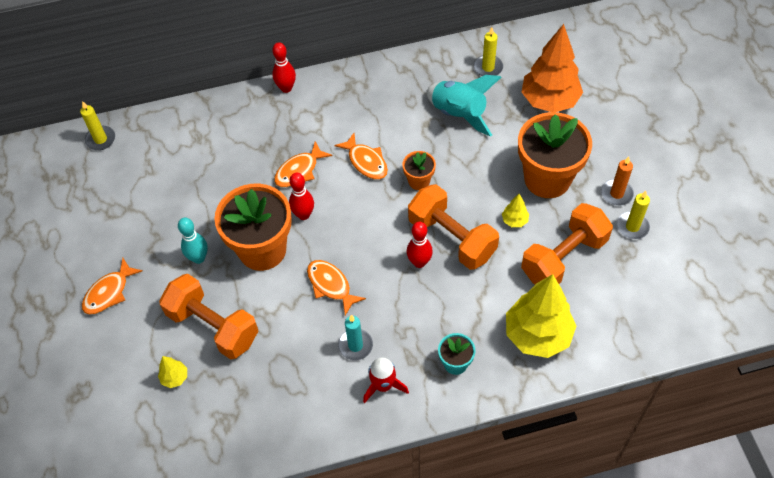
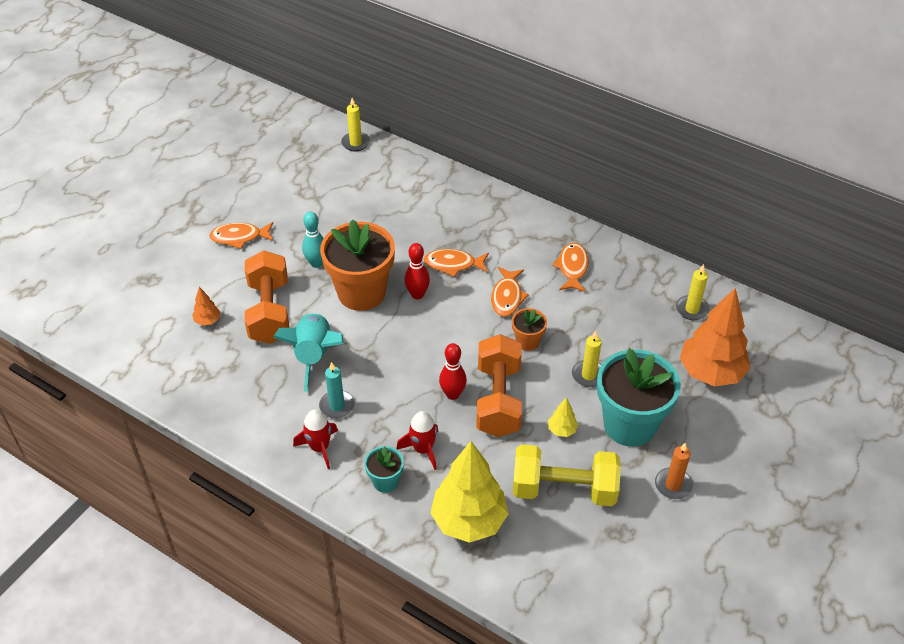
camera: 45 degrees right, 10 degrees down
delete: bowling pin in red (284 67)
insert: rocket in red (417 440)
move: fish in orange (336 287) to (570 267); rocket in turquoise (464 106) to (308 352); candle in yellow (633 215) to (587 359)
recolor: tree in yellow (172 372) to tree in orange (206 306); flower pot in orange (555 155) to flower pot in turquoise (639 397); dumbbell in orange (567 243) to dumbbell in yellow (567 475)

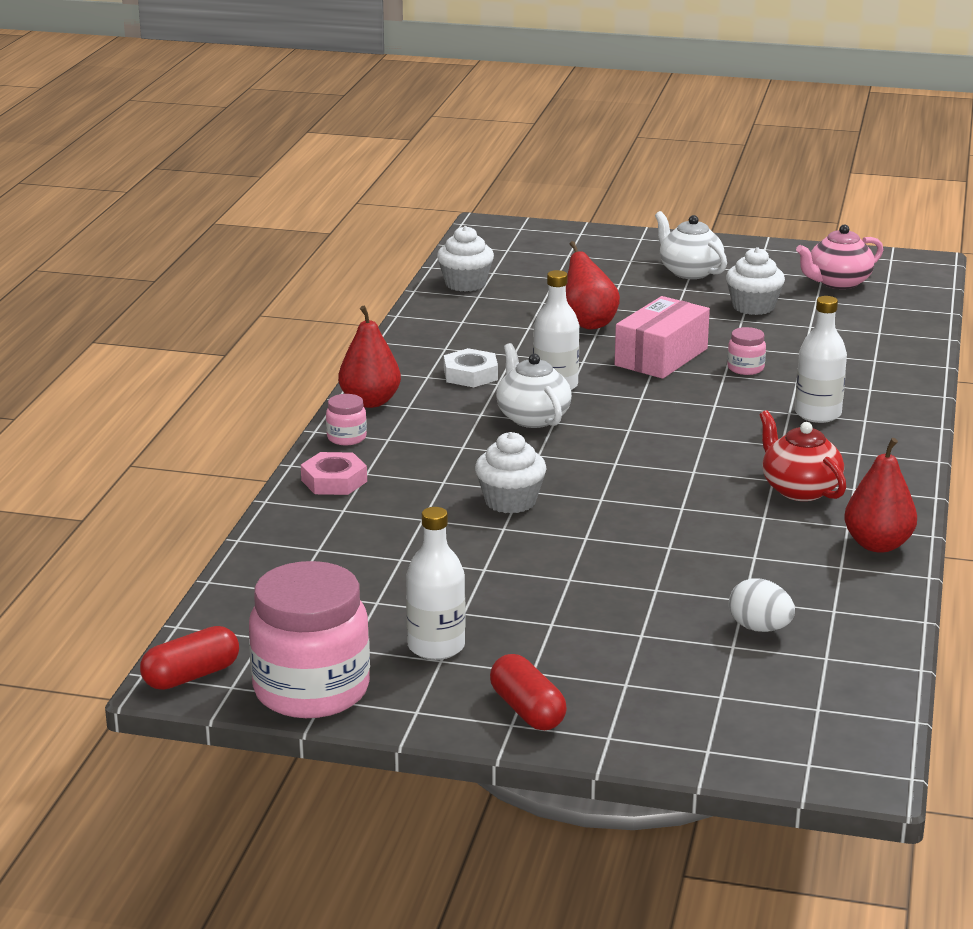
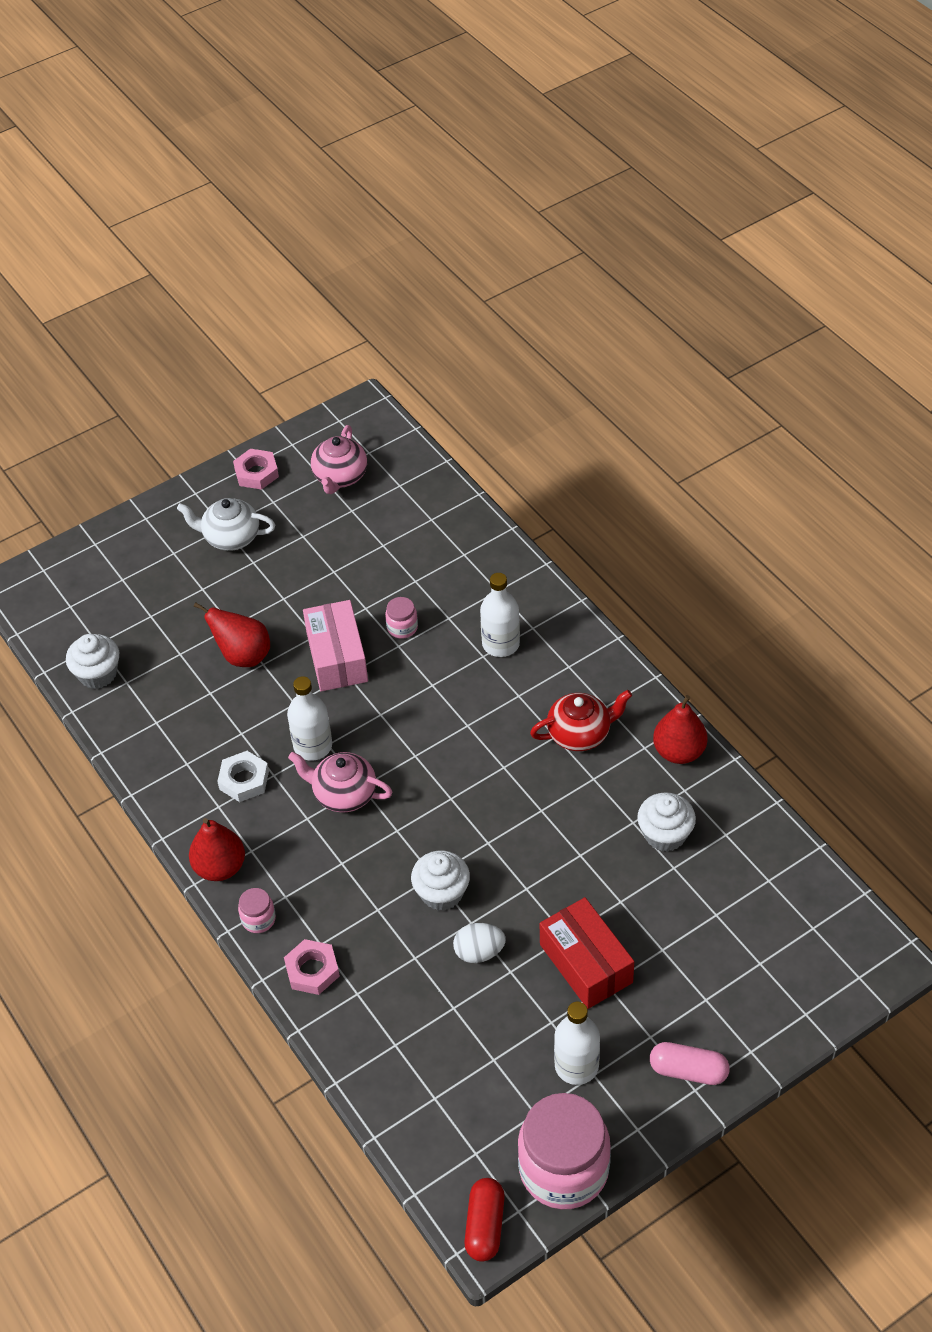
camera: 45 degrees left, 25 degrees up
insert: nut in pink (256 469); box in red (587 953)
move: cupcake in white (755 281) to (666 822); egg in white (762 605) to (479 943)
recolor: capsule in red (528 692) to capsule in pink (690 1063); teapot in white (534 385) to teapot in pink (340 782)
rotate: teapot in red (802 455) = (581 720) 150 degrees clockwise

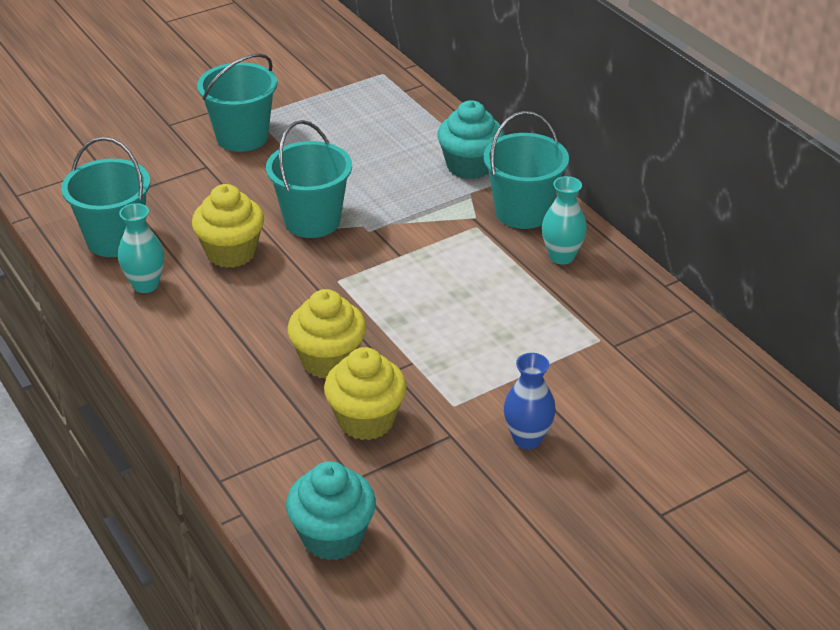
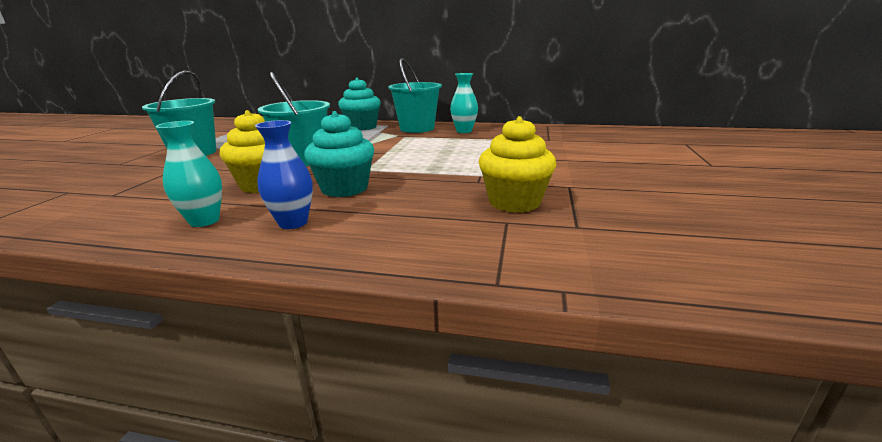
camera: 45 degrees left, 15 degrees down
delete: bucket in turquoise (105 197); cupcake in yellow (326 334)
move: cupcake in turquoise (331 511) to (339 154); vase in blue (530 401) to (284 174)

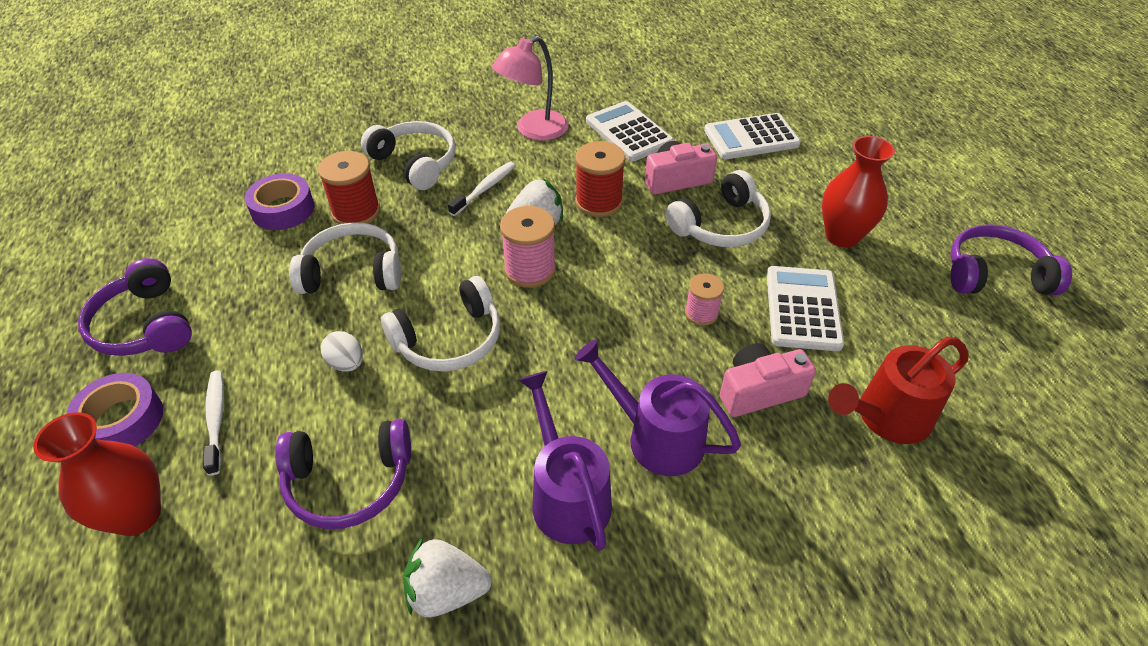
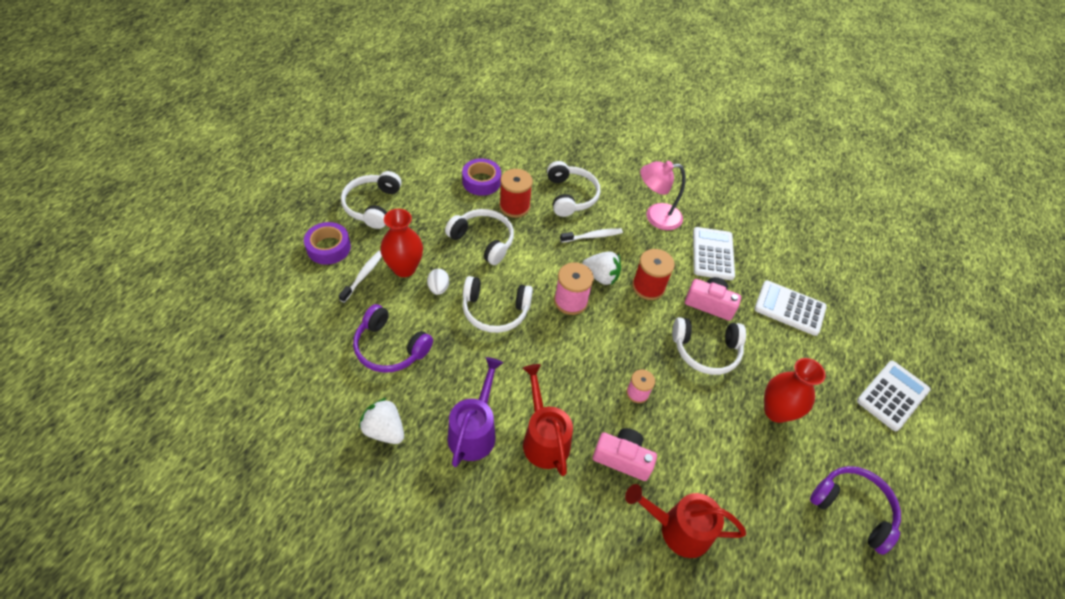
camera: 35 degrees right, 5 degrees up
move: vase in red (97 474) to (401 243); calculator in white (805 308) to (894 396)
recolor: headphones in purple (135 307) to headphones in white (371 200); watering can in purple (657 407) to watering can in red (548 420)

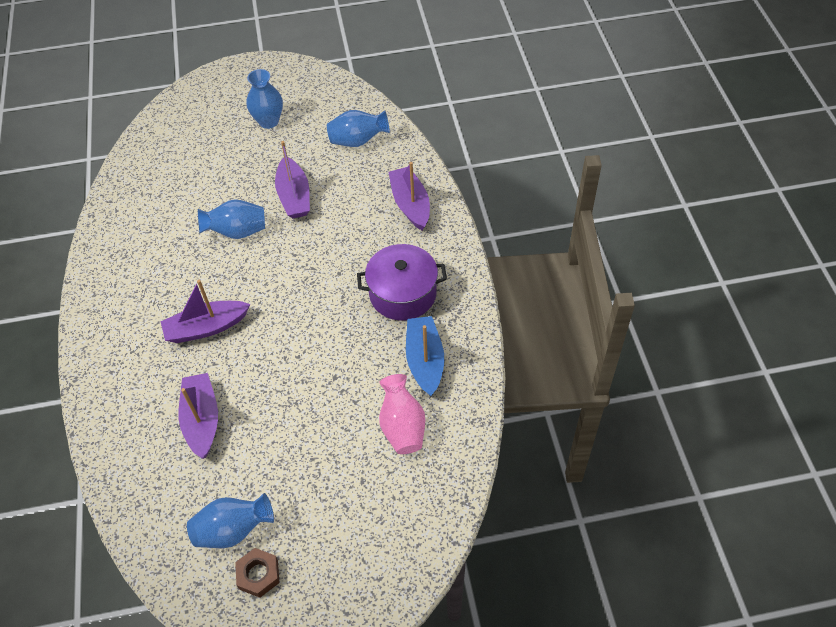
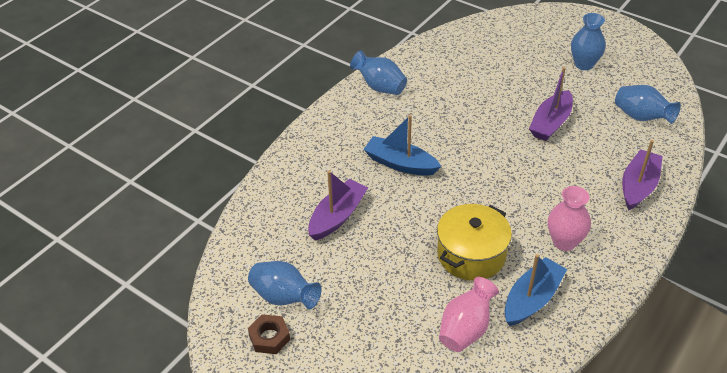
camera: 45 degrees right, 10 degrees down
insert: pot in yellow (474 242)
move: vase in blue (231 219) to (378 72)
replace: pot in purple (402 282) to vase in pink (569 218)
recolor: boat in purple (205 311) to boat in blue (402 145)

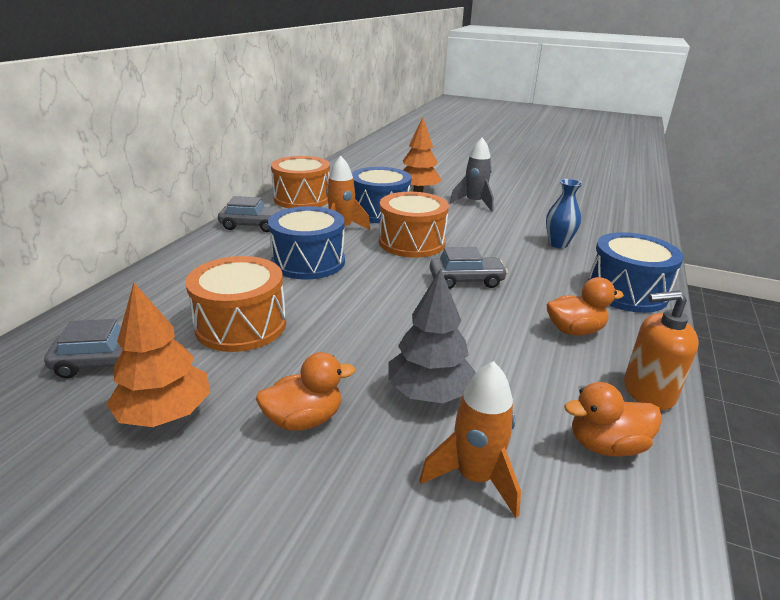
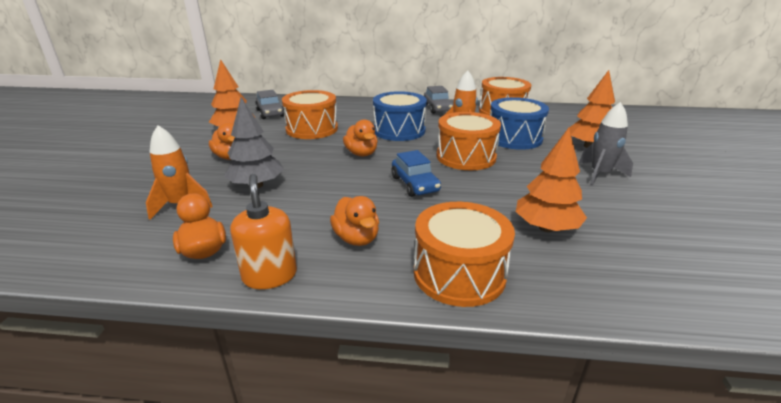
camera: 75 degrees right, 0 degrees up
insert: duck in orange (360 137)
replace: vase in blue (564 213) to tree in orange (551 180)
recolor: car in grey (469 268) to car in blue (416 173); drum in blue (635 272) to drum in orange (464 254)

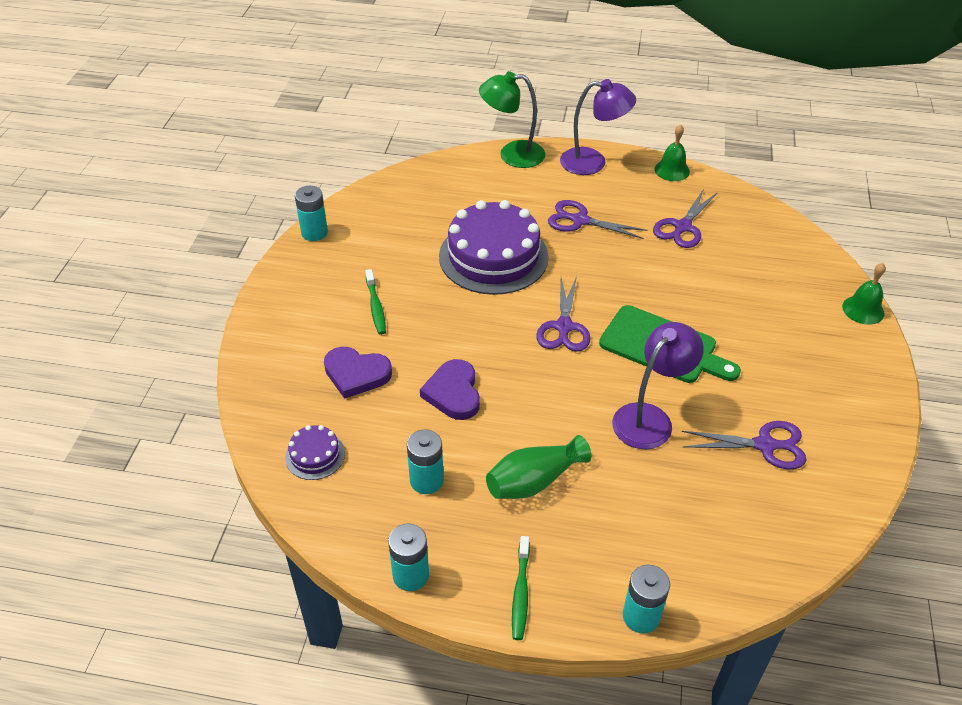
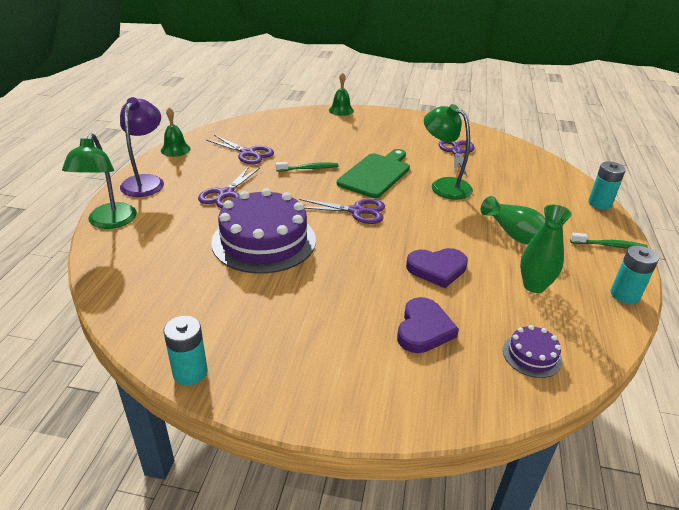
camera: 90 degrees left, 10 degrees down
move: toothbrush in green (375 302) to (307 167)
replace: battery in turquoise (425 461) to vase in green (546 249)
recolor: lamp in purple (658 385) to lamp in green (448 152)

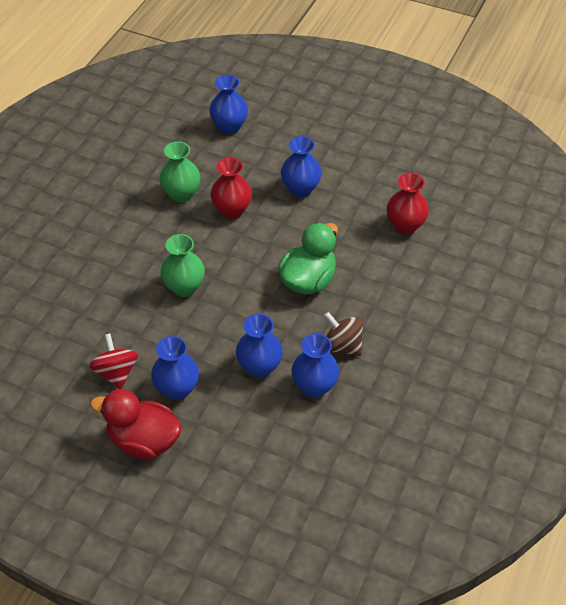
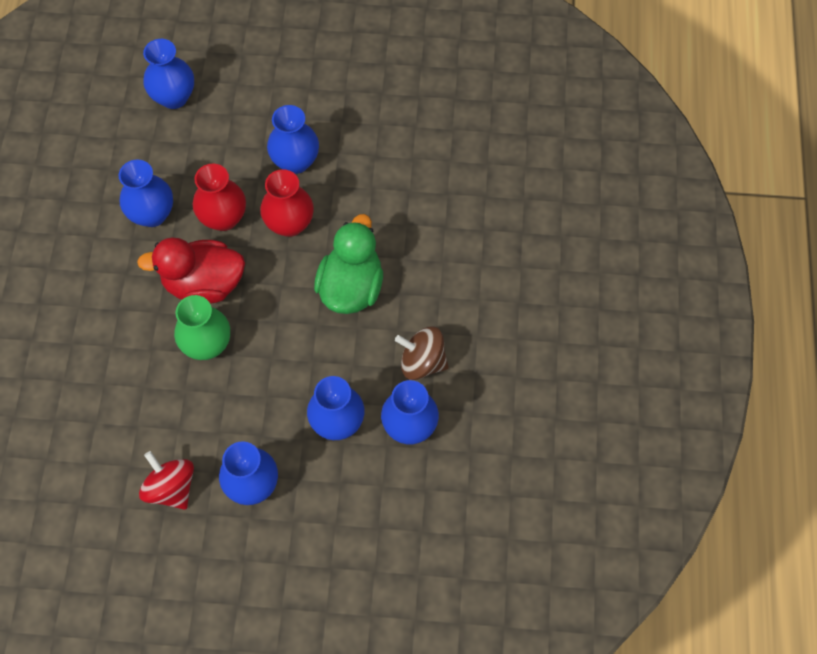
camera: 20 degrees left, 15 degrees up
move: duck in red (136 424) to (191 271); vase in red (408 204) to (287 203)
recolor: vase in green (179 172) to vase in blue (146 193)

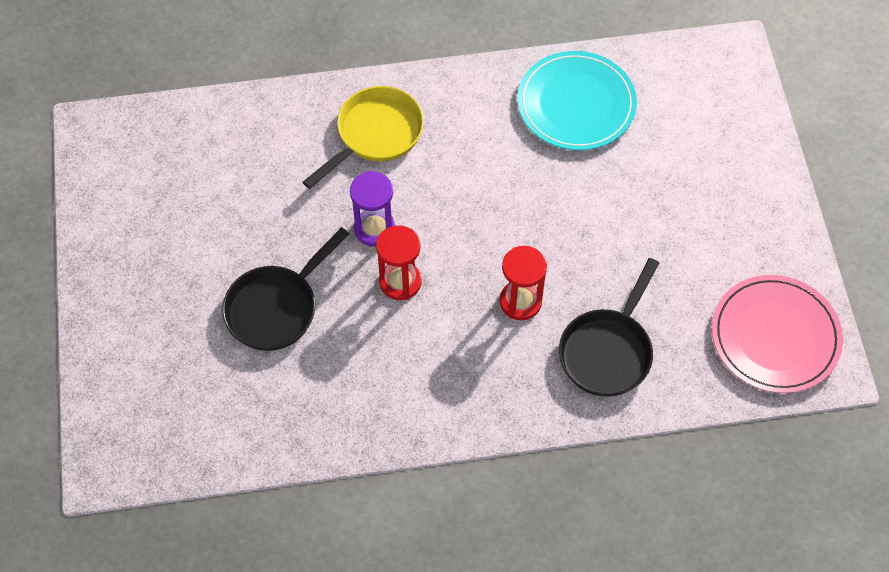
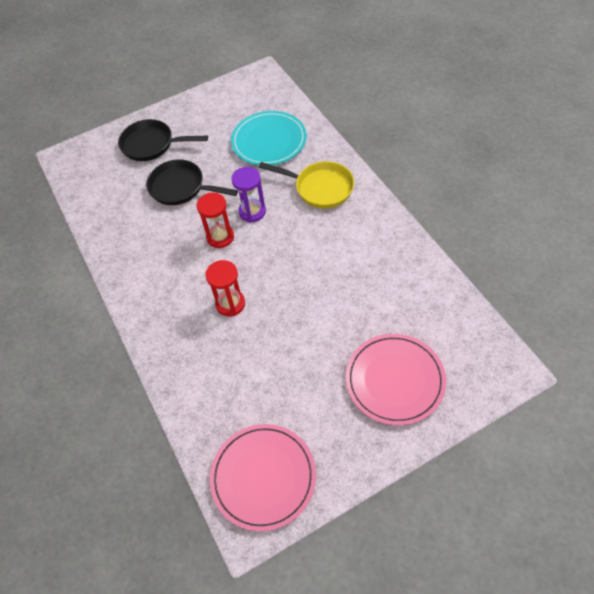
camera: 75 degrees right, 5 degrees down
insert: plate in pink (396 379)
move: plate in turquoise (577 100) to (269 138); pan in black (609 327) to (163 140)

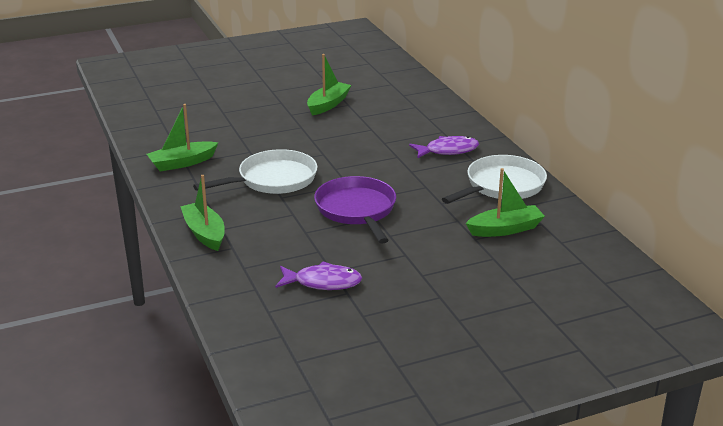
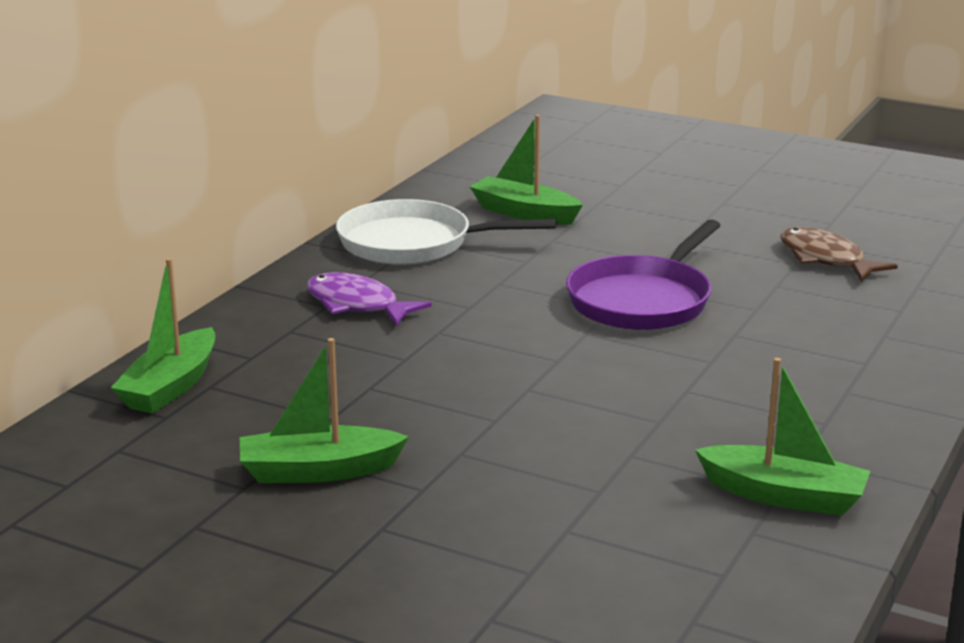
camera: 130 degrees left, 5 degrees down
delete: pan in white (255 171)
move: boat in green (202 213) to (163 336)
recolor: fish in purple (318 275) to fish in brown (839 254)

